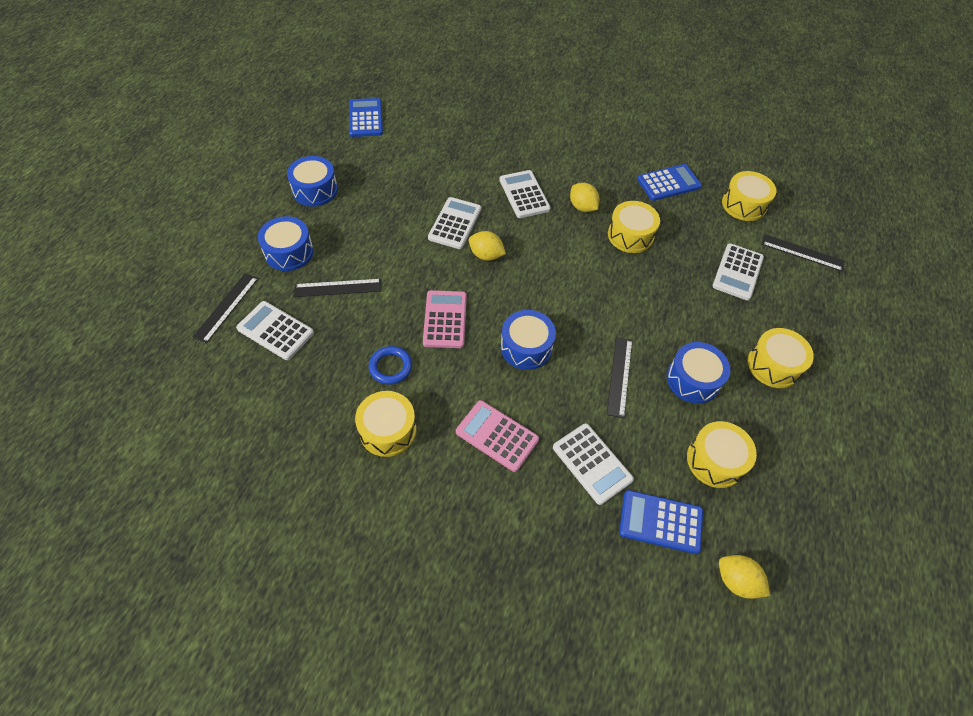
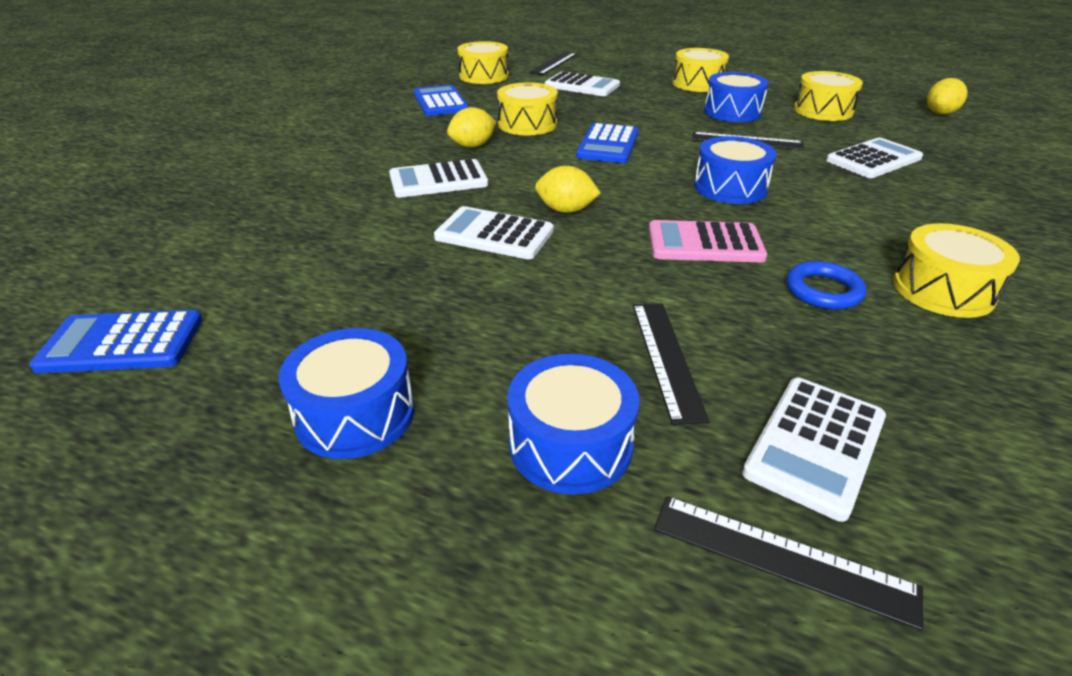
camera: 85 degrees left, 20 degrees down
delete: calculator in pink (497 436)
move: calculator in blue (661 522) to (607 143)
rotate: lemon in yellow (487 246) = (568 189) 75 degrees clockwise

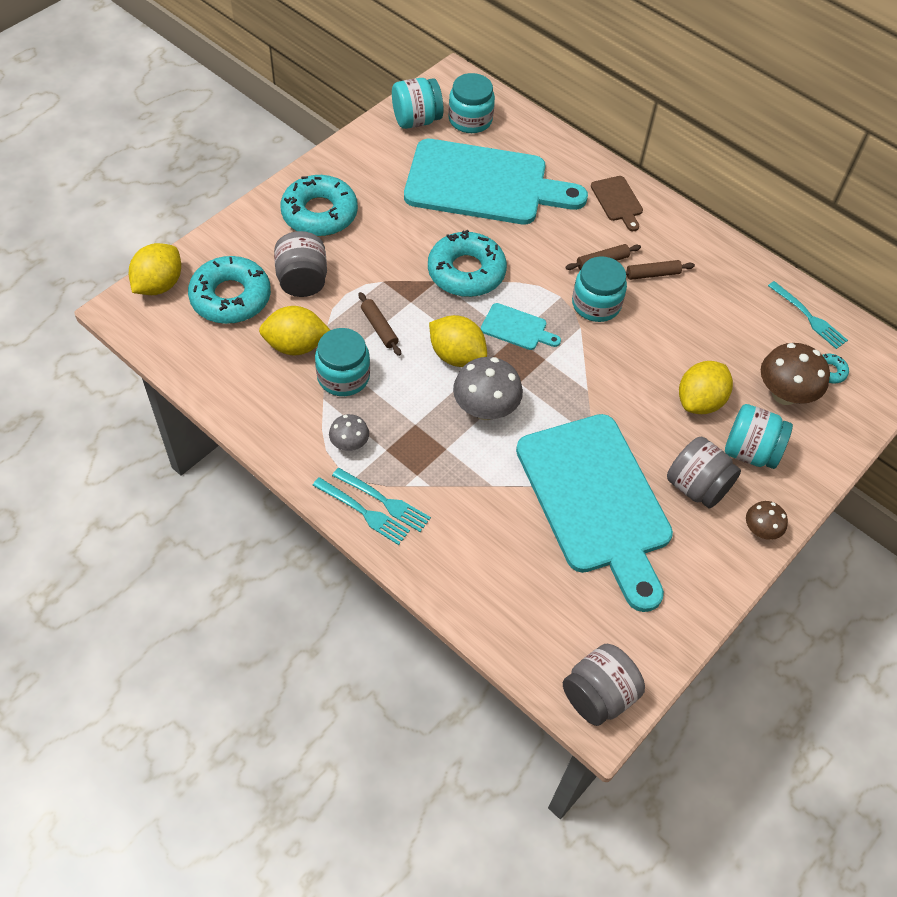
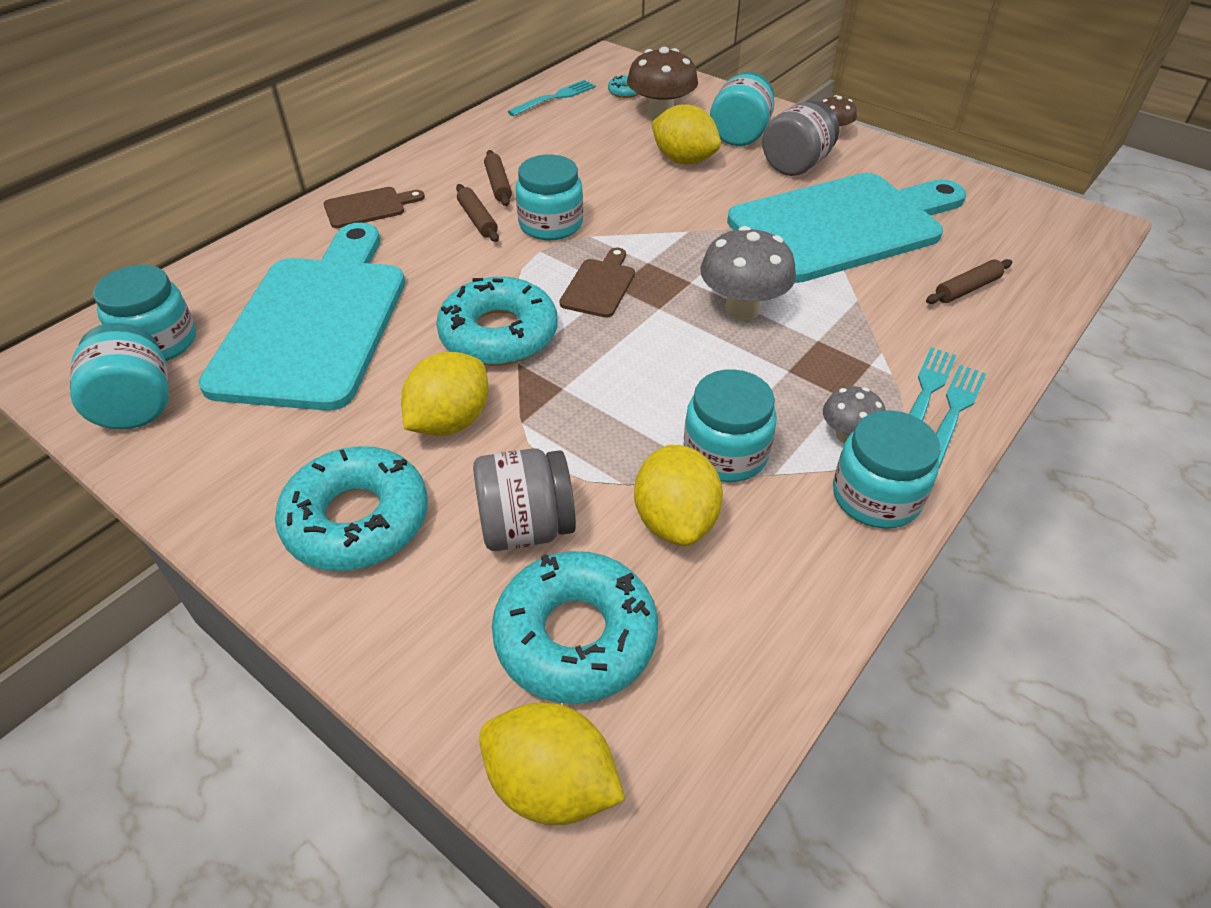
camera: 90 degrees left, 10 degrees down
delete: jar in grey (604 685)
insert: jar in turquoise (886 469)
move: rolling pin in brown (380 324) to (969 281); lemon in yellow (458 341) to (444 394)
recolor: cutting board in turquoise (521 326) to cutting board in brown (597 282)

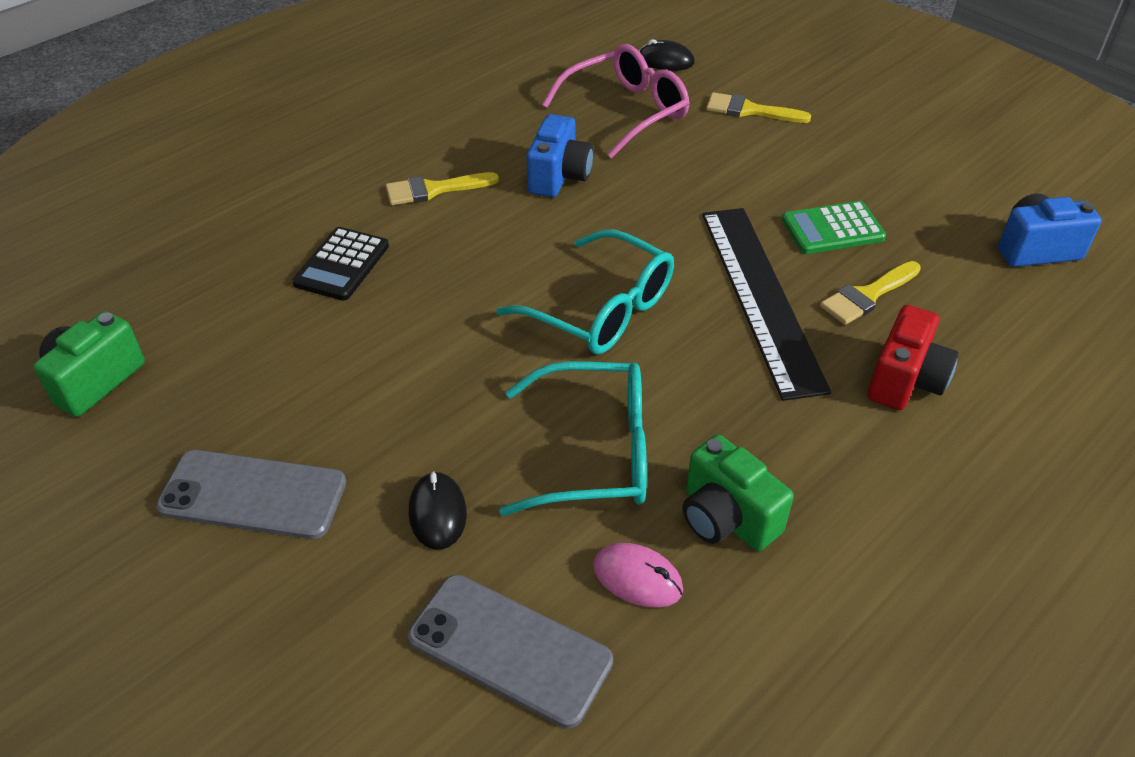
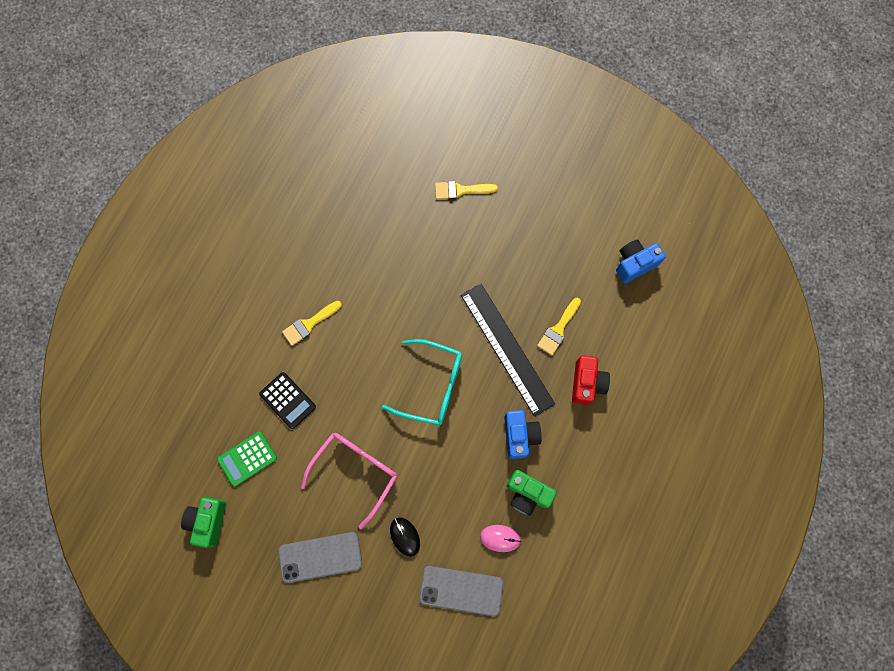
camera: 20 degrees left, 30 degrees up
delete: glasses in turquoise (573 438); mouse in black (666 55)
move: camera in blue (560 155) to (523 434); glasses in pink (616 101) to (349 481); calculator in green (834 227) to (247 459)
rotate: calculator in black (340 264) = (287 400) 45 degrees counterclockwise

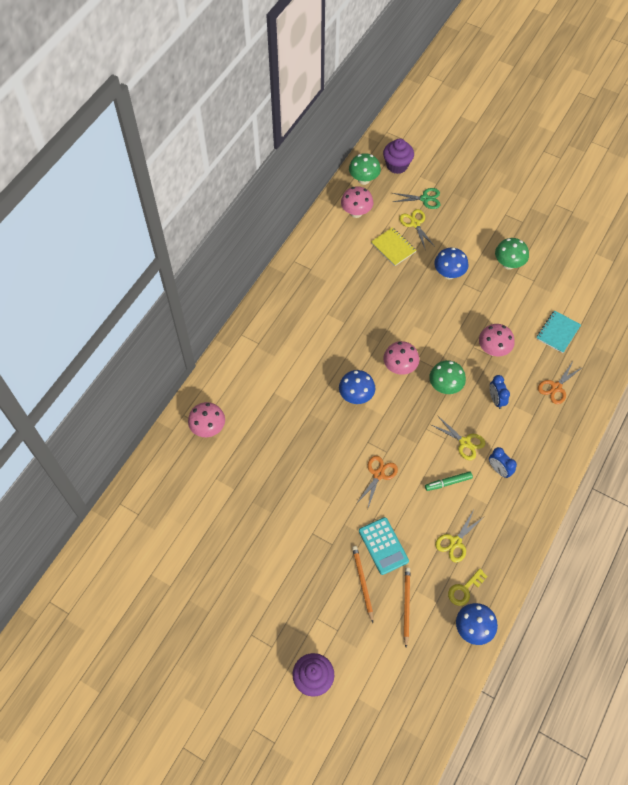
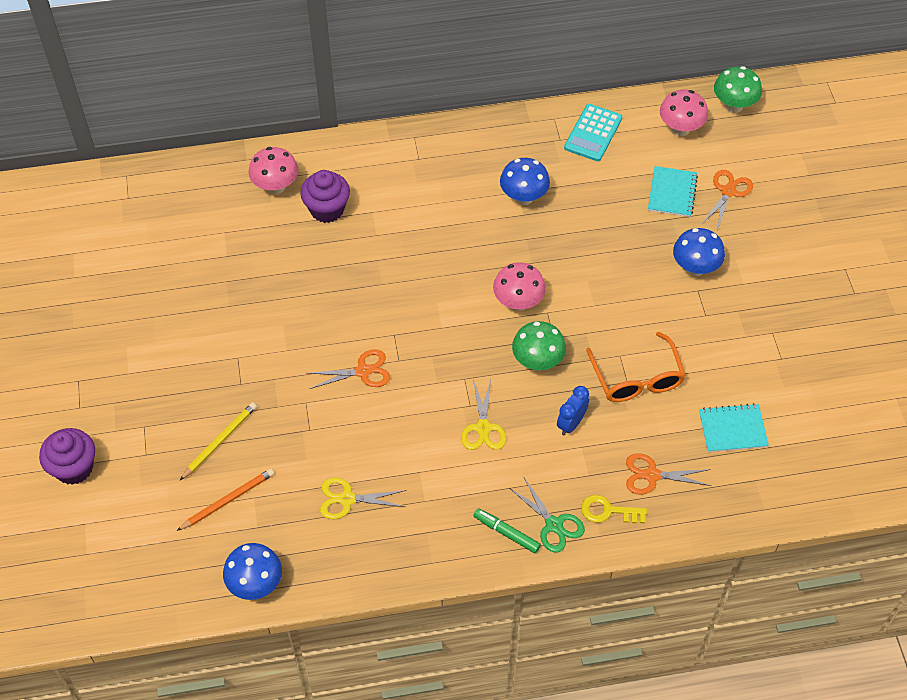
camera: 50 degrees right, 5 degrees down
delete: clock in blue (503 462); mushroom in green (512 254)
move: mushroom in blue (357 387) to (525 181); calculator in turquoise (384 546) to (593 132); cupcake in purple (398 156) to (325 196); scissors in green (416 198) to (547 515); marker in green (449 481) to (507 530); key in yellow (468 587) to (614 509)
replace: mushroom in pink (497 340) to glasses in orange (636 367)
recolor: pencil in orange (362 584) to pencil in yellow (218 441); notebook in yellow (394 246) to notebook in turquoise (673 191); scissors in yellow (417 228) to scissors in orange (727 200)

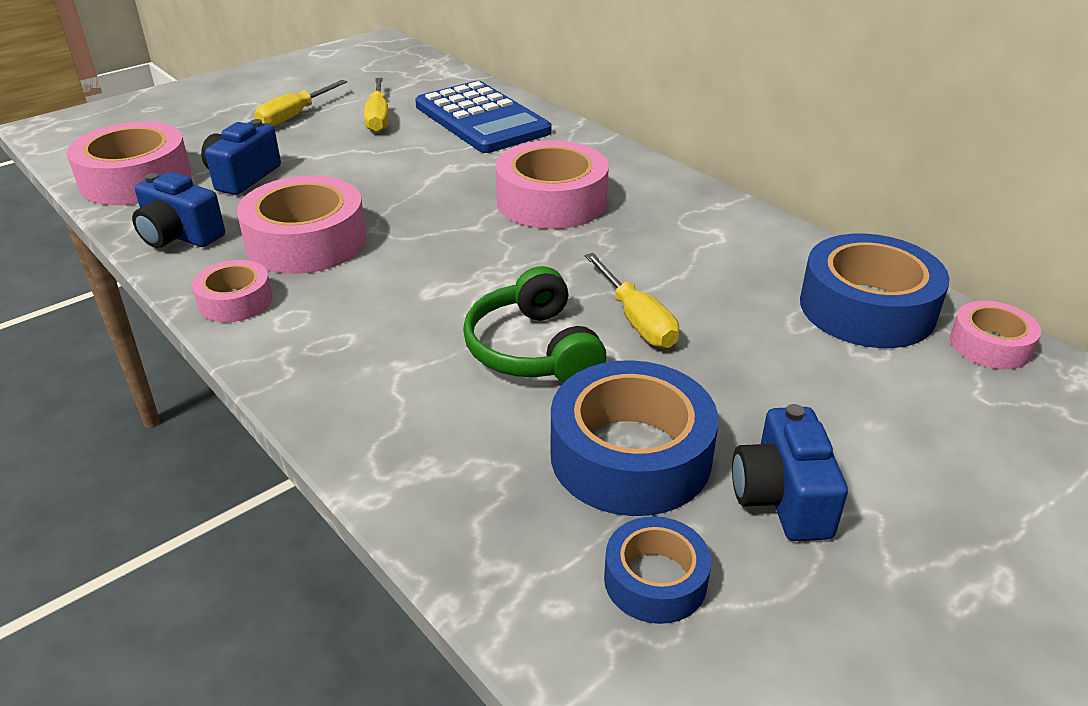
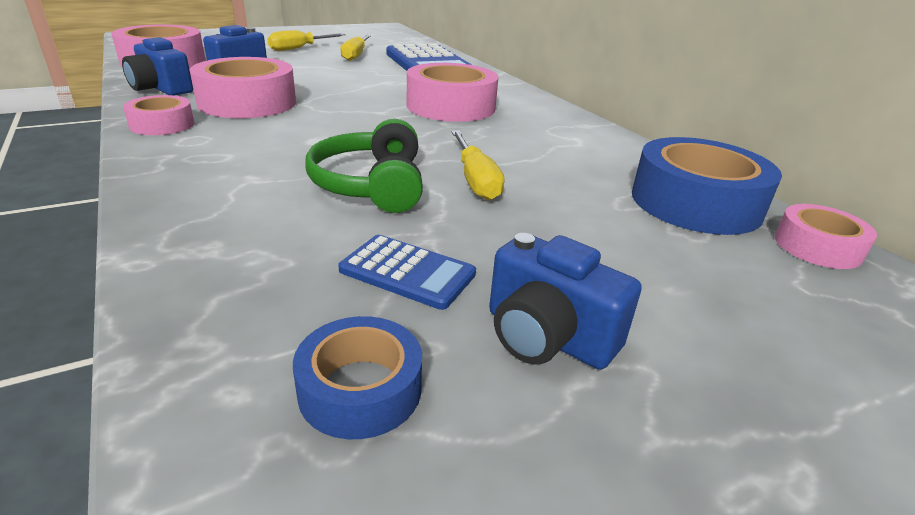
camera: 10 degrees right, 5 degrees down
replace: tape in blue (634 438) to calculator in blue (407 272)
rotate: camera in blue (790 472) = (565 301) 60 degrees counterclockwise

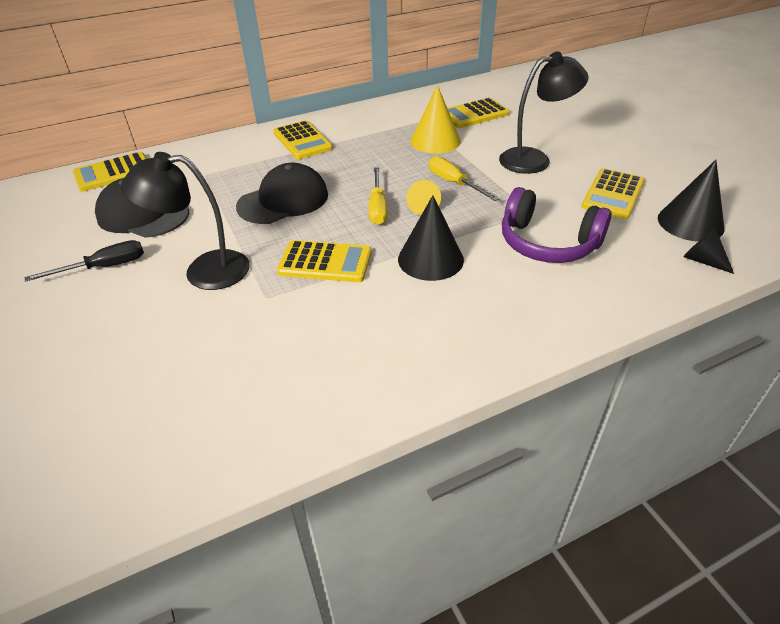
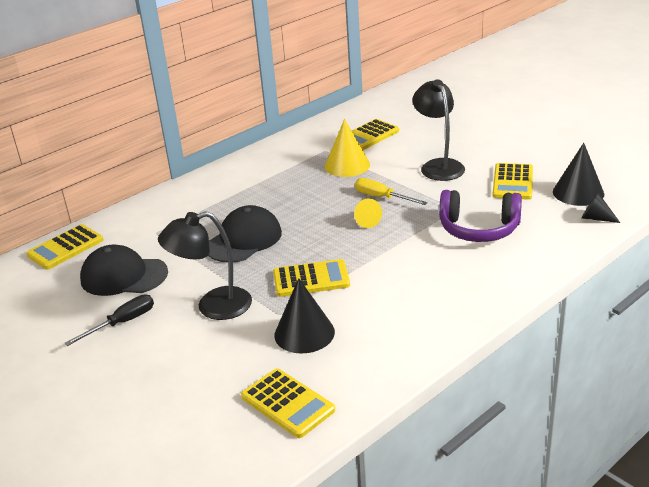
camera: 15 degrees left, 10 degrees down
delete: screwdriver in yellow (378 196)
move: calculator in yellow (303 139) to (288 403); cone in black (431 238) to (304 316)
rotate: lamp in black (543 113) = (439 130) 75 degrees counterclockwise

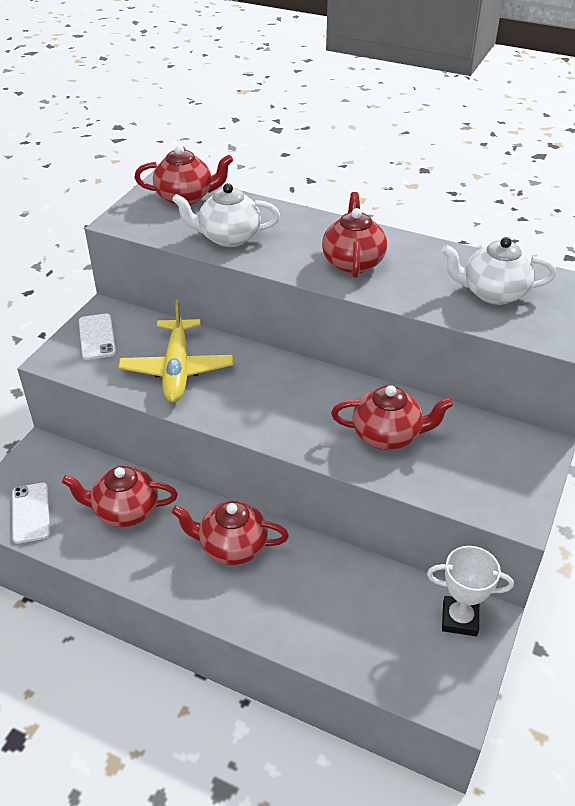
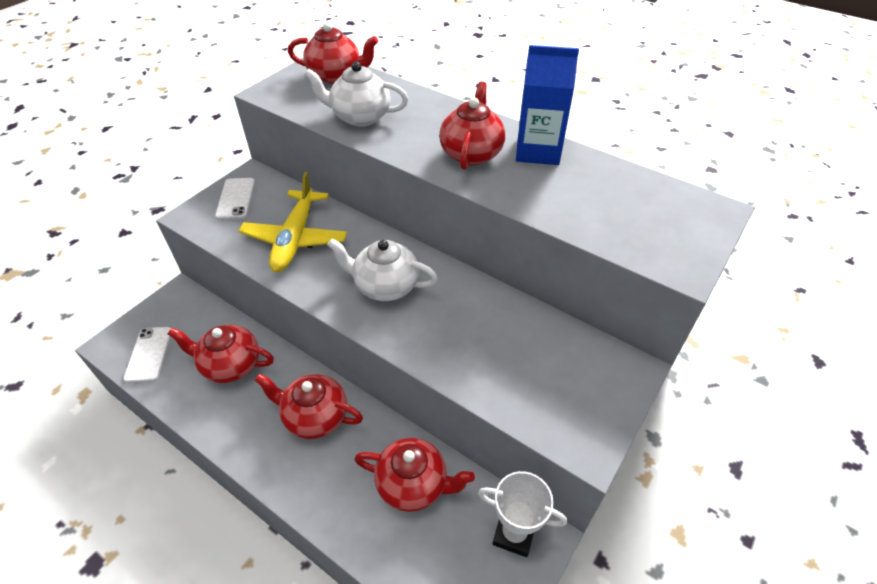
camera: 10 degrees right, 5 degrees up
insert: carton in blue (547 105)
move: teapot in red (392 417) to (414 475); teapot in white (499 271) to (382 270)

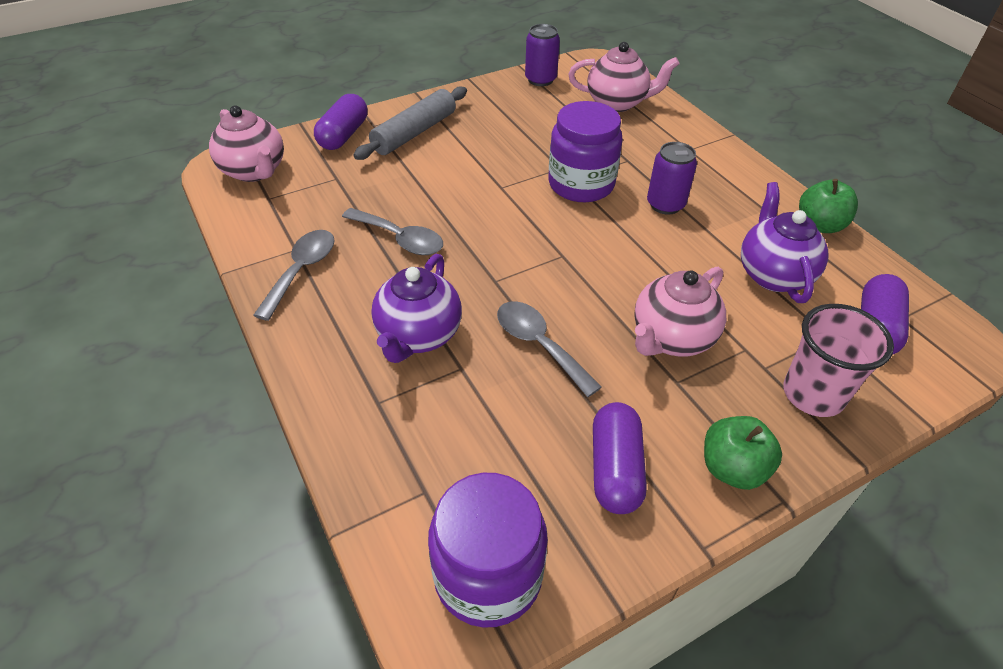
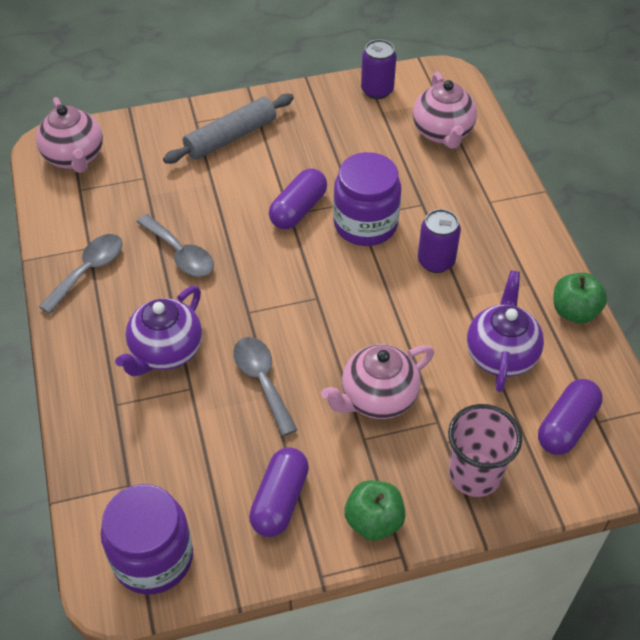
camera: 15 degrees right, 5 degrees up
move: capsule in purple (340 122) to (298 199)
rotate: teapot in pink (623 77) = (445 110) 60 degrees clockwise

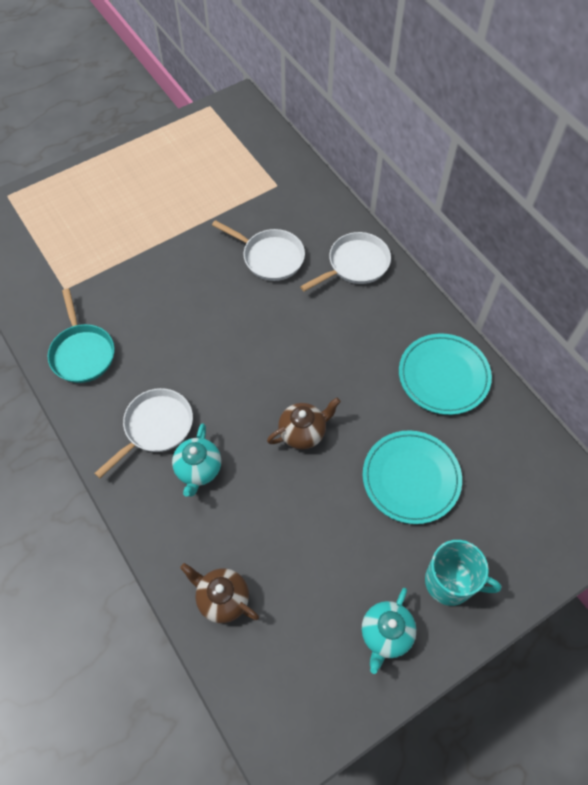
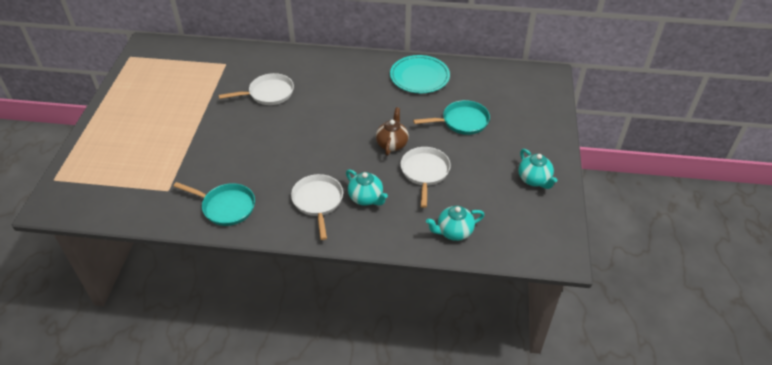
camera: 50 degrees left, 15 degrees down
delete: mug in turquoise (463 573)
move: pan in white (345 262) to (425 177)
replace: plate in turquoise (412 477) to pan in turquoise (451 117)
recolor: teapot in brown (219 593) to teapot in turquoise (455 223)

